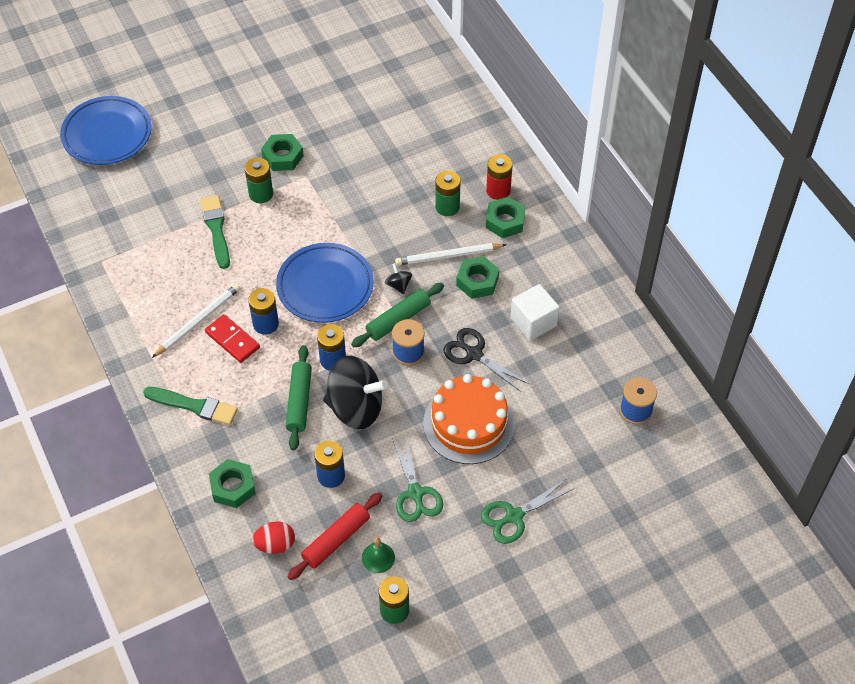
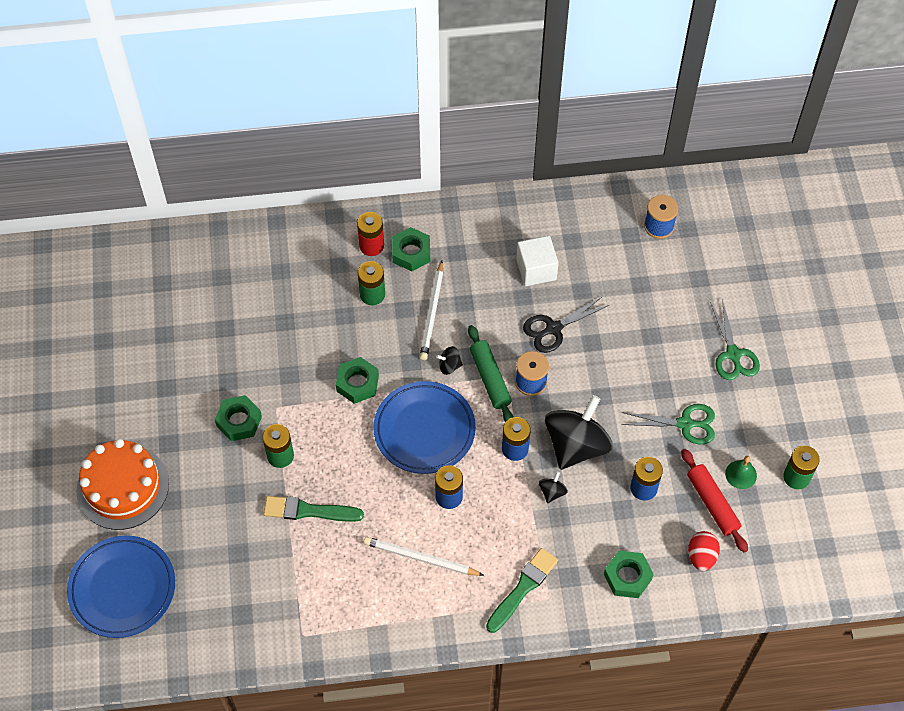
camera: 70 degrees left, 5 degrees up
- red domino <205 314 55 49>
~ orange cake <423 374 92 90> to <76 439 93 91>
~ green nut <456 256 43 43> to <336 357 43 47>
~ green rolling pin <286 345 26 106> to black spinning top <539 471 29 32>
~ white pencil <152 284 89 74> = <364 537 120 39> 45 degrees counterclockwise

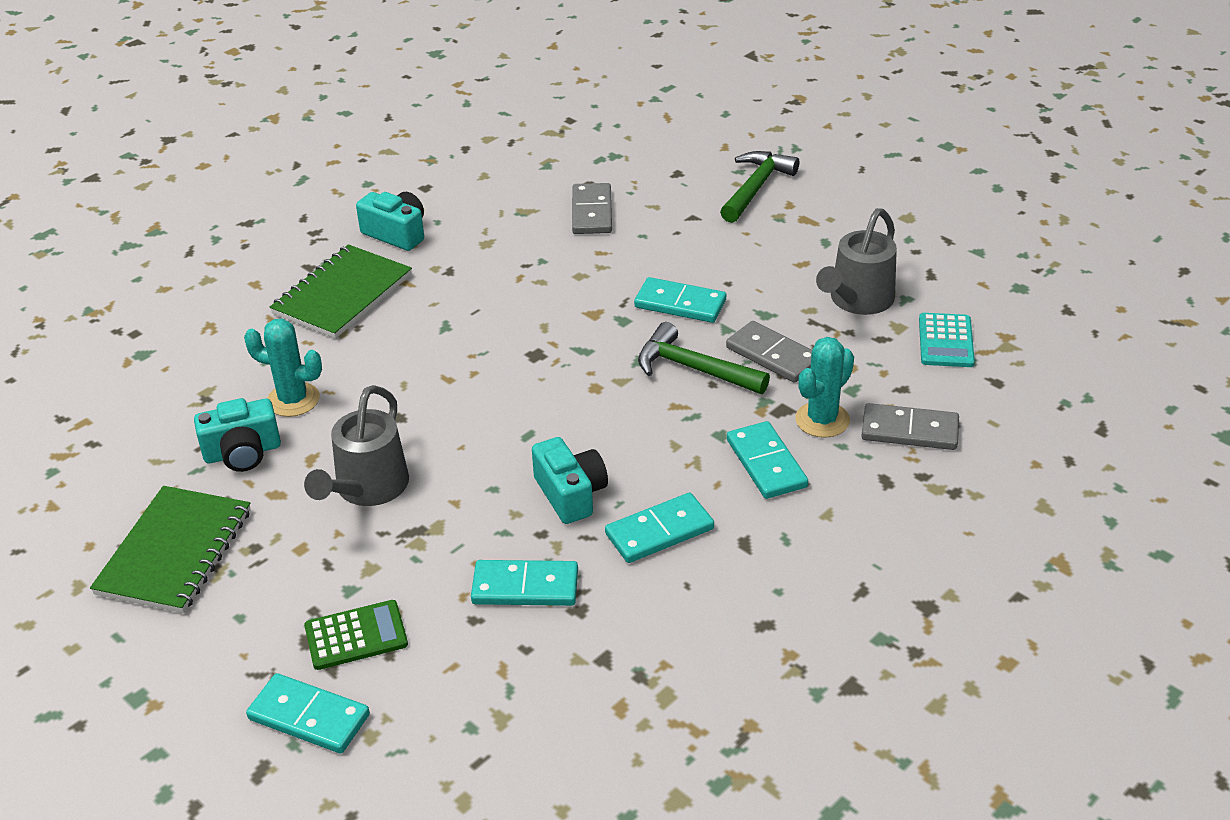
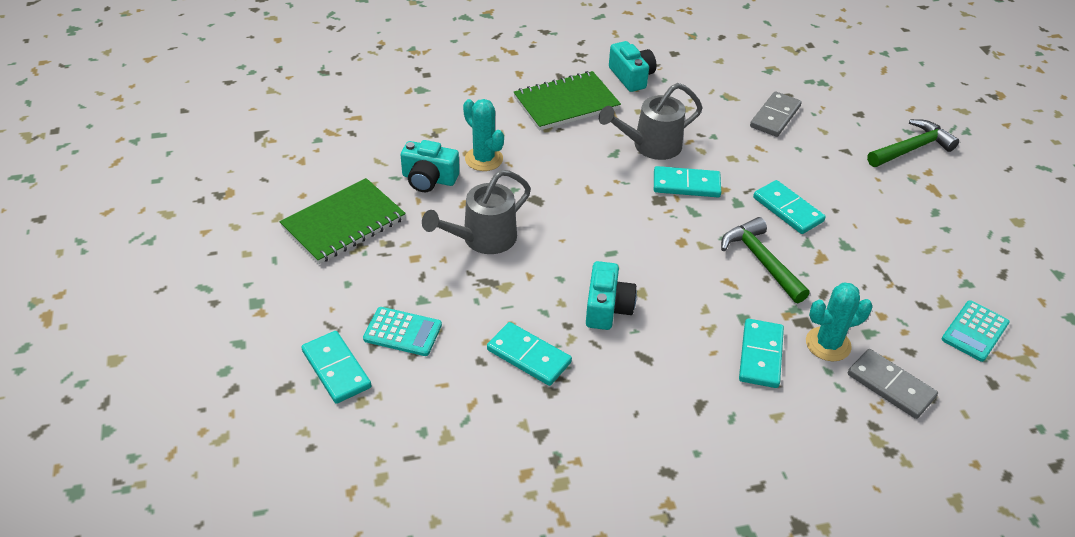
camera: 30 degrees right, 5 degrees up
- grey domino <726 321 86 62>
~ turquoise domino <605 493 109 70> to <654 166 67 31>
~ grey watering can <816 208 81 107> to <599 83 103 77>
~ green calculator <304 600 104 70> to turquoise calculator <363 307 79 49>

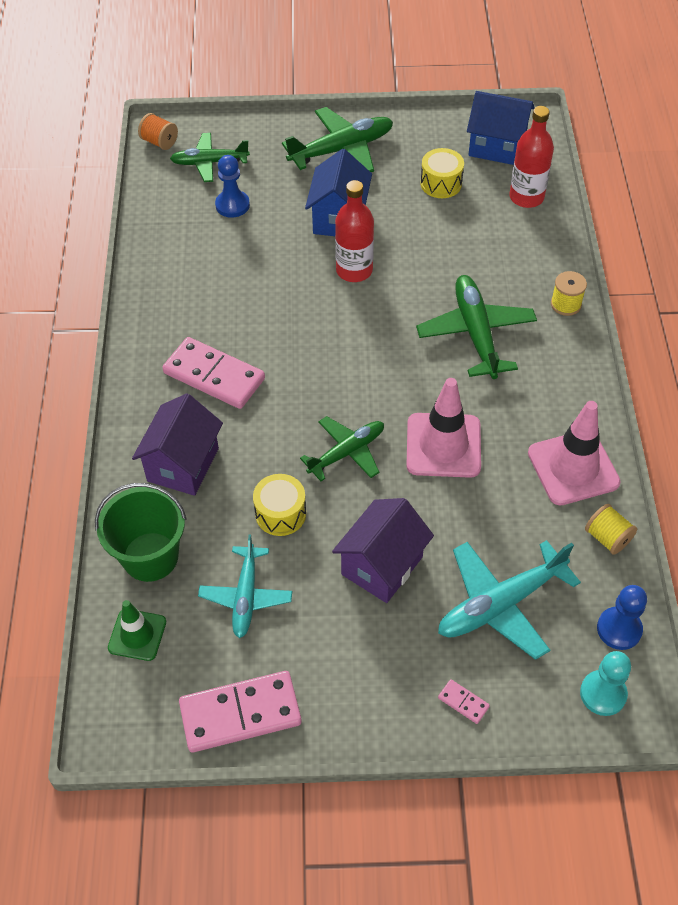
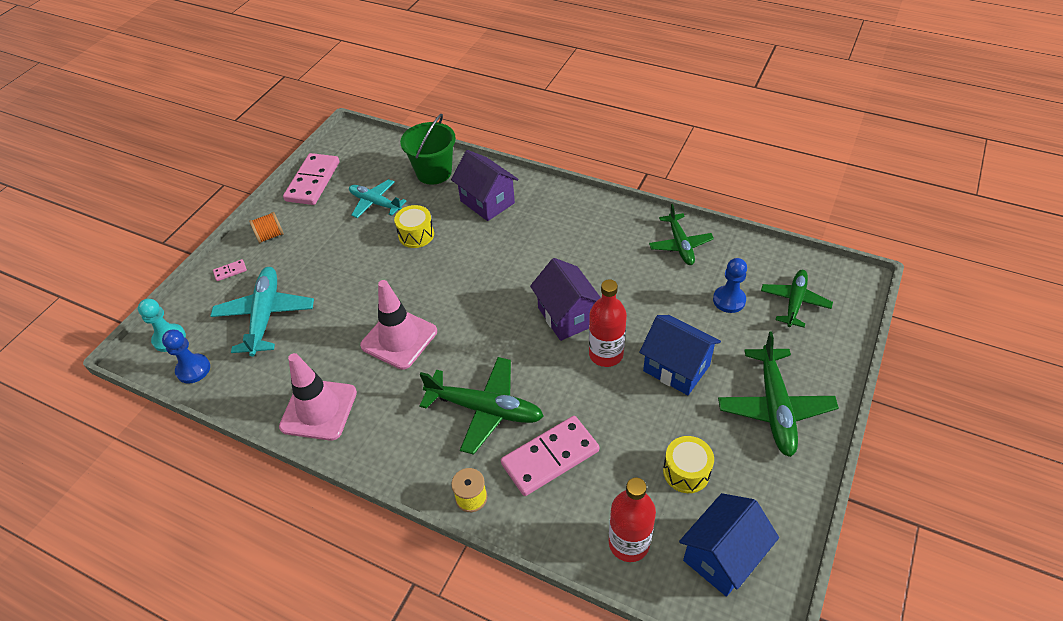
camera: 120 degrees right, 5 degrees down
- green traffic cone <108 600 58 61>
- yellow spool <585 504 52 51>
~ orange spool <138 113 40 37> to <249 212 35 31>
~ pink domino <162 337 103 72> to <501 416 98 80>
~ green plane <300 416 84 65> to <649 204 65 61>
~ purple house <332 498 102 105> to <530 258 71 83>

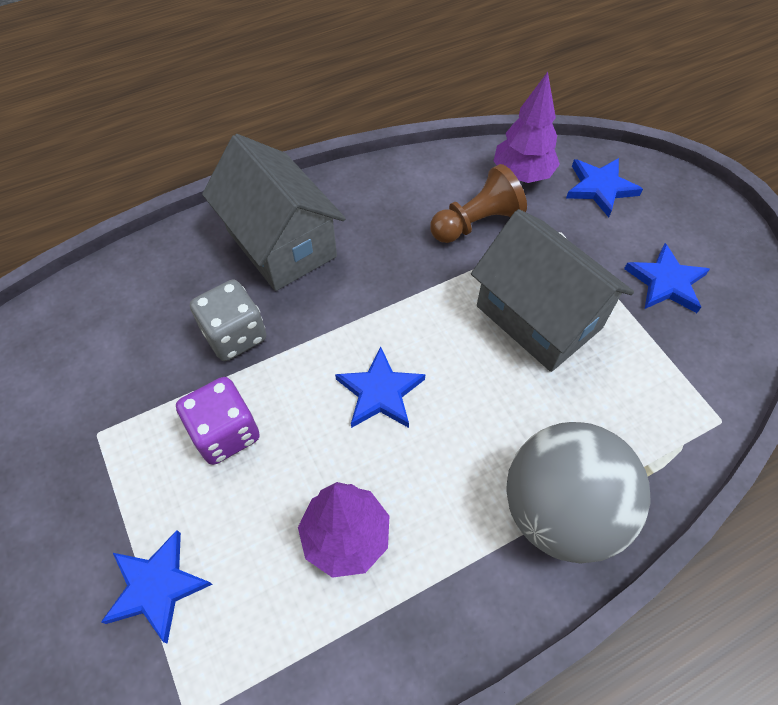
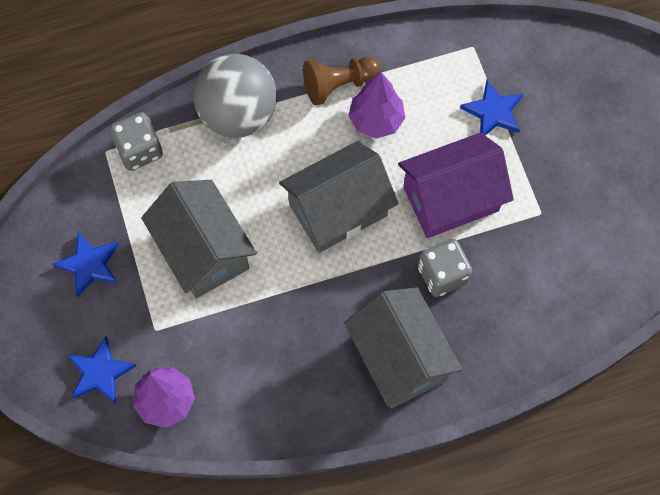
camera: 170 degrees left, 10 degrees up
+ grey dice <109 112 54 59>
~ brown pawn <430 164 97 79> to <303 56 79 50>
~ purple dice <176 377 84 88> to purple house <398 133 116 105>
~ blue star <335 346 91 82> to grey house <279 141 119 112>

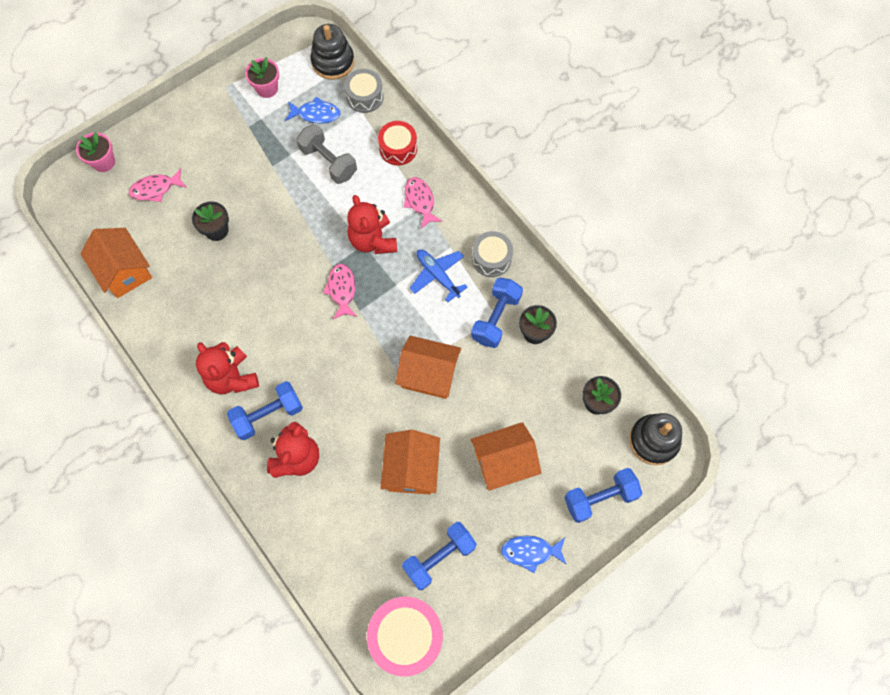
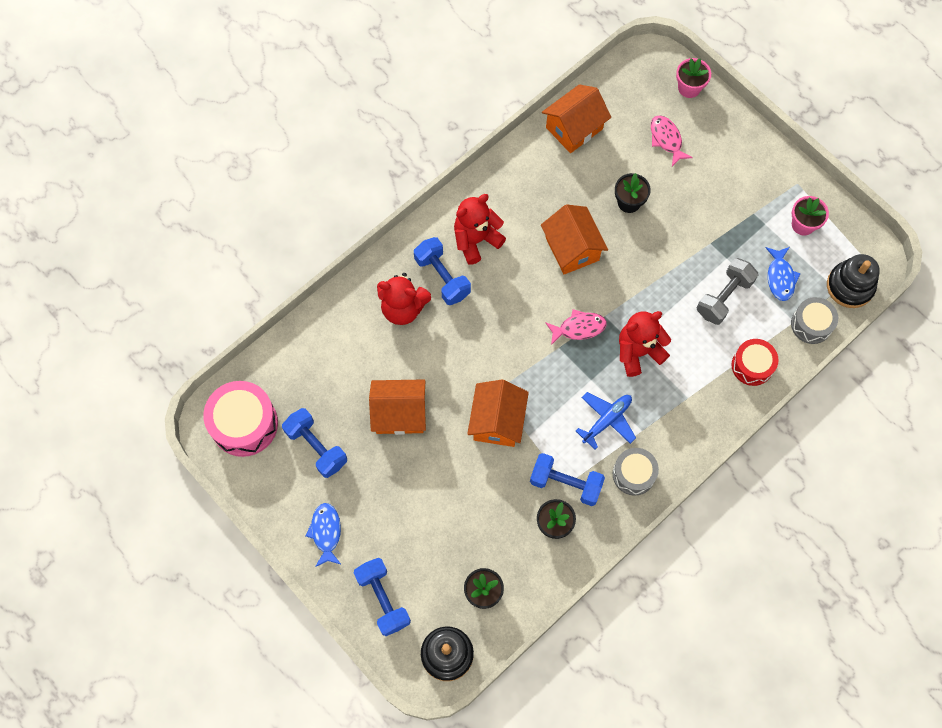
camera: 85 degrees right, 0 degrees up
- pink fish <404 177 38 51>
~ orange house <471 422 70 69> to <541 204 67 70>

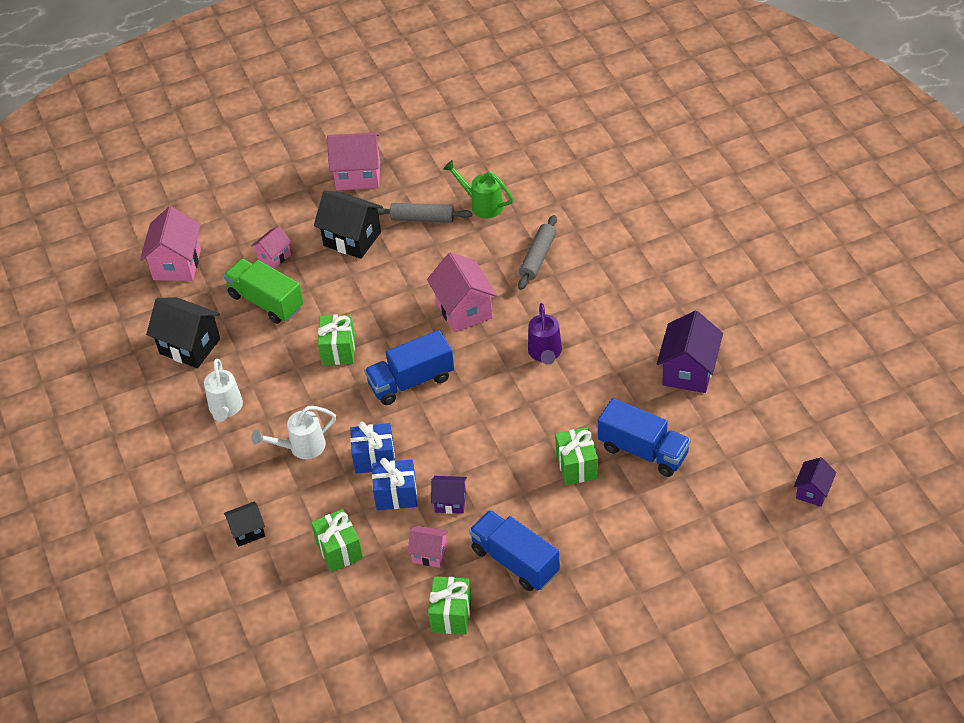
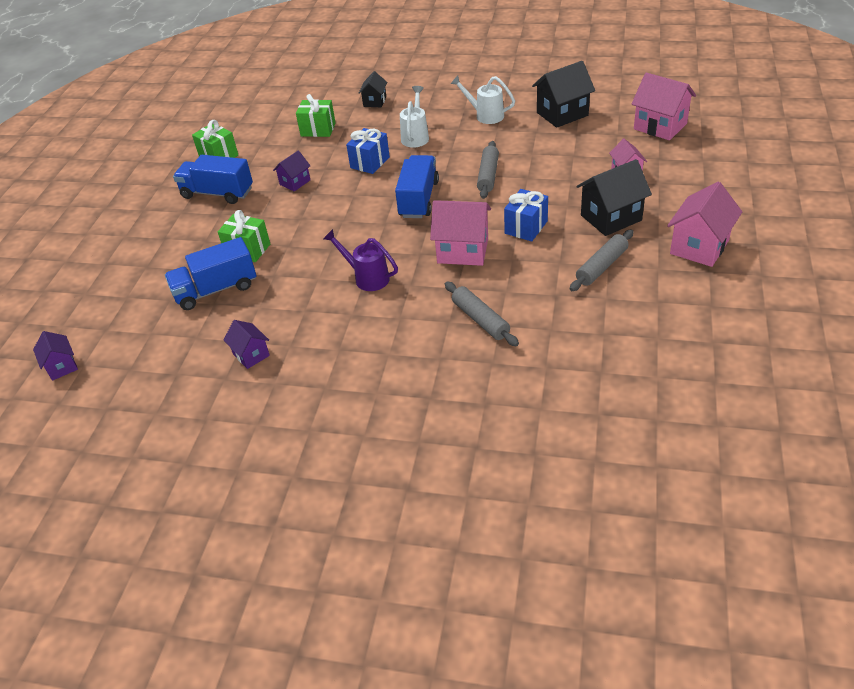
camera: 125 degrees right, 5 degrees down
- green truck <224 259 79 65>
- pink house <407 525 41 43>
- green watering can <443 160 70 58>
~ blue gift <372 458 45 52> to <504 189 44 52>
~ green gift <318 314 37 51> to grey rolling pin <477 141 22 58>
~ blue truck <469 510 91 81> = <173 155 80 49> 150 degrees counterclockwise
~ purple house <657 311 66 82> = <224 320 46 49> x0.57

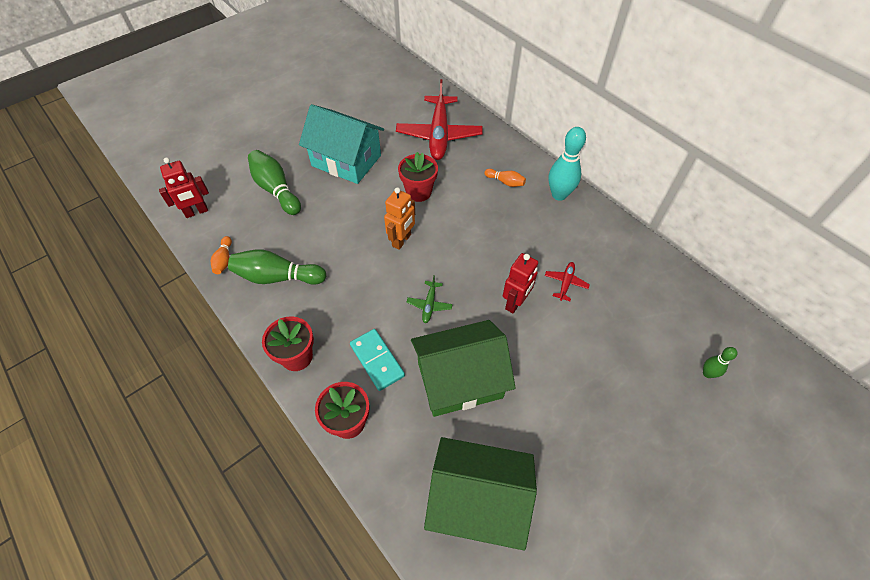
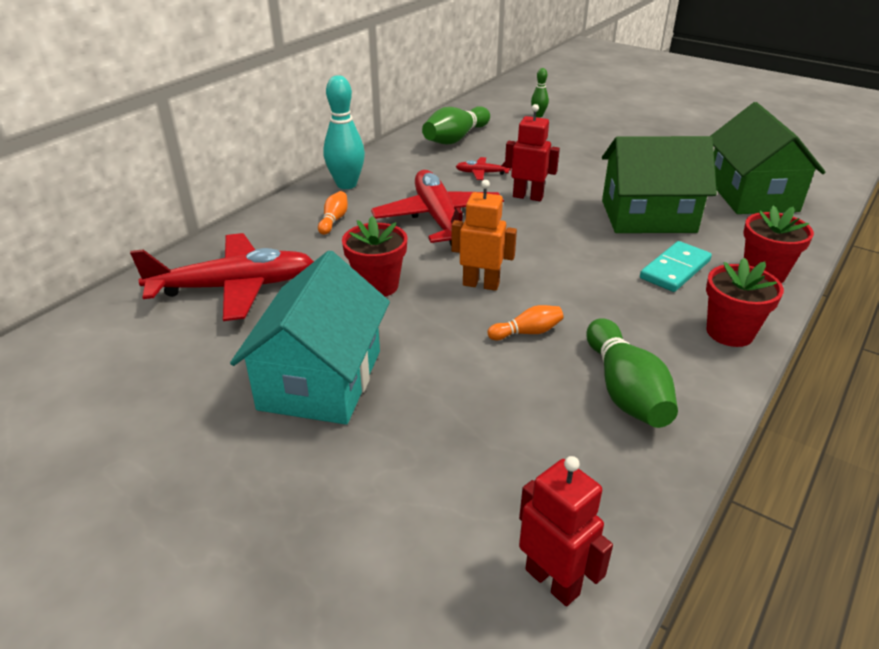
camera: 105 degrees left, 20 degrees down
- green plane <407 275 46 48>
+ red plane <371 170 133 75>
~ orange bowling pin <211 236 21 38> to <488 305 75 35>
~ green bowling pin <248 150 53 65> to <422 106 68 38>
~ green house <411 320 105 97> = <602 136 115 97> 60 degrees counterclockwise

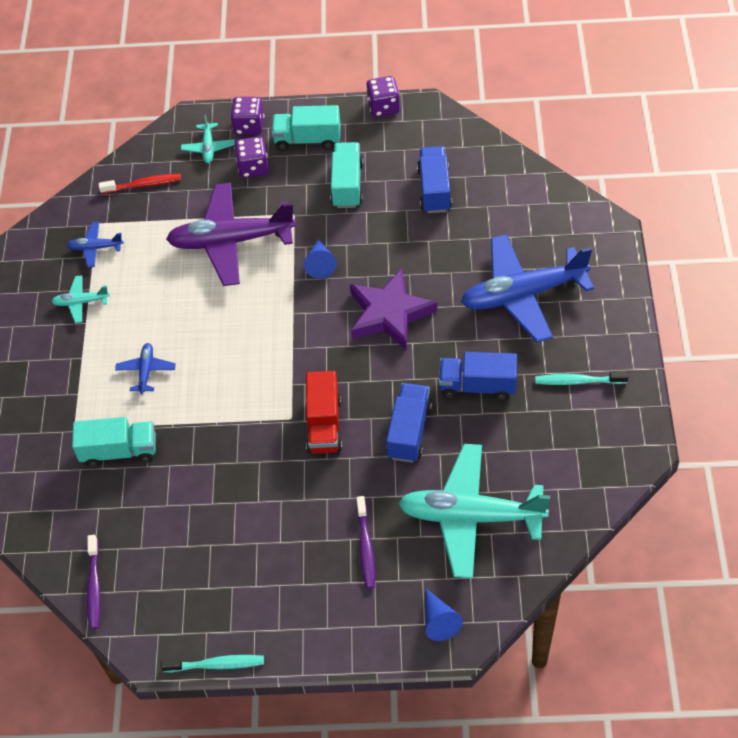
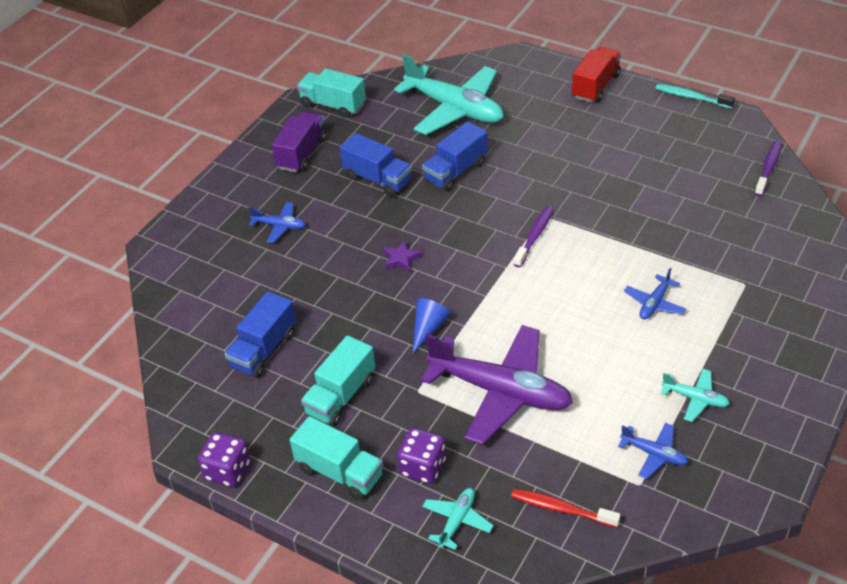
camera: 150 degrees left, 10 degrees down
- purple dice <230 97 34 38>
- blue cone <426 589 37 52>
~ turquoise truck <72 417 84 51> to <297 68 69 50>
~ red truck <306 371 36 83> to <572 47 49 56>
~ purple toothbrush <356 496 19 93> to <513 206 41 61>
~ turquoise toothbrush <535 371 93 14> to purple truck <272 112 55 60>
~ purple star <350 268 87 82> = <383 240 39 32> x0.43
~ blue plane <461 234 133 109> = <249 202 57 41> x0.44

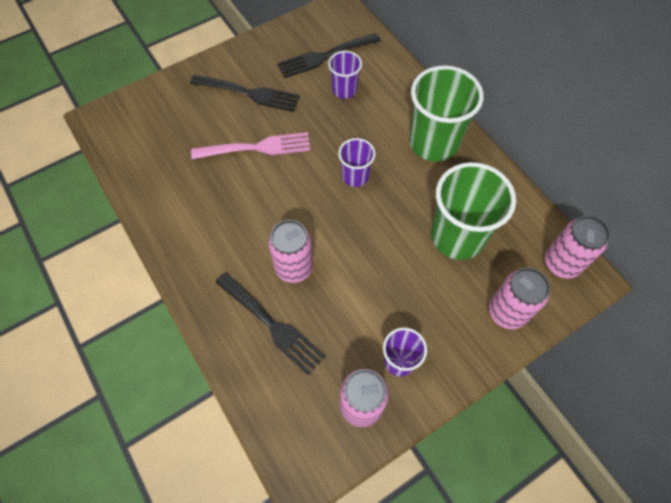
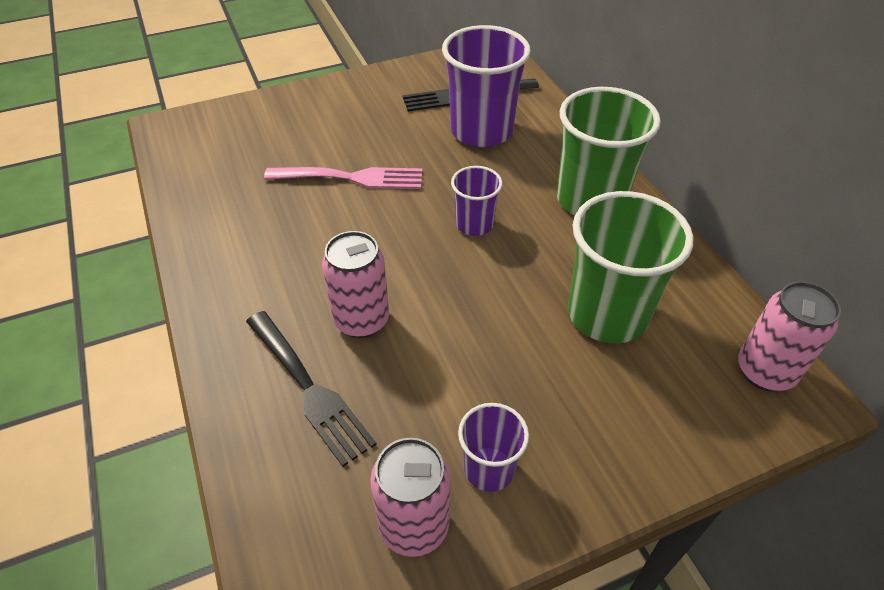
camera: 10 degrees right, 15 degrees down
- black fork <190 75 110 37>
- pink can <489 268 61 61>
~ purple cup <328 51 34 48> = <442 25 89 122> x1.90

